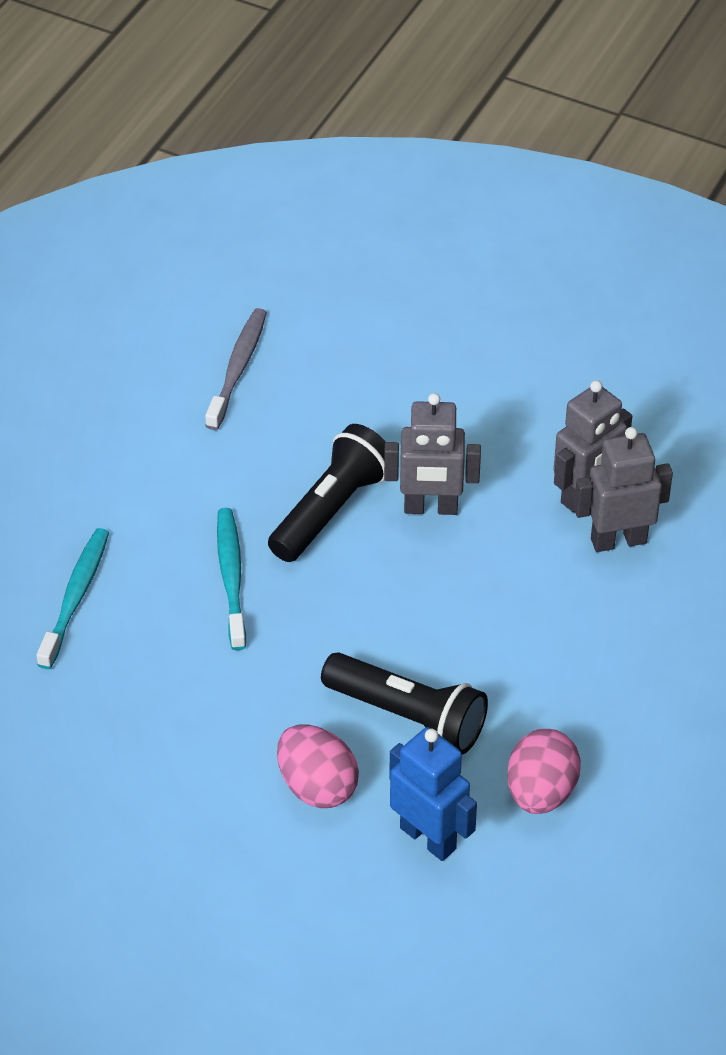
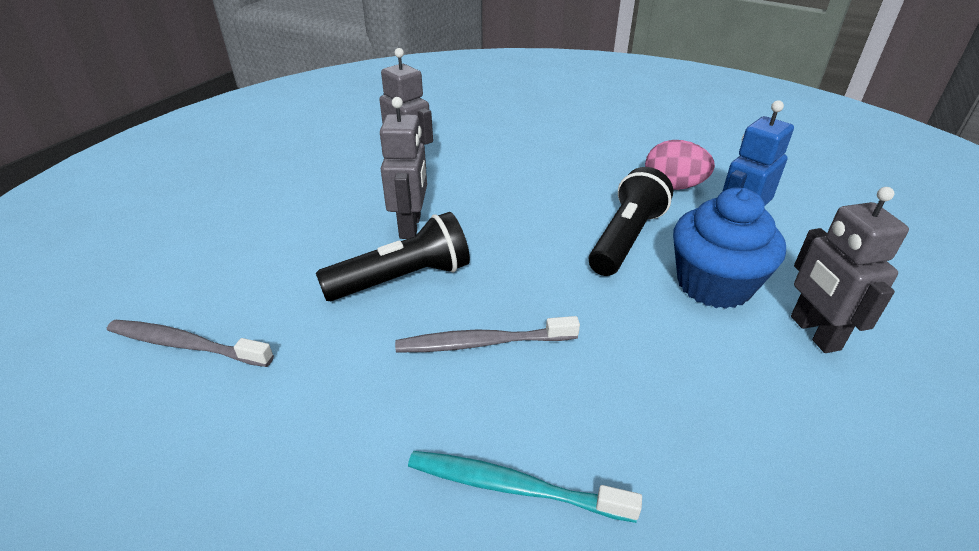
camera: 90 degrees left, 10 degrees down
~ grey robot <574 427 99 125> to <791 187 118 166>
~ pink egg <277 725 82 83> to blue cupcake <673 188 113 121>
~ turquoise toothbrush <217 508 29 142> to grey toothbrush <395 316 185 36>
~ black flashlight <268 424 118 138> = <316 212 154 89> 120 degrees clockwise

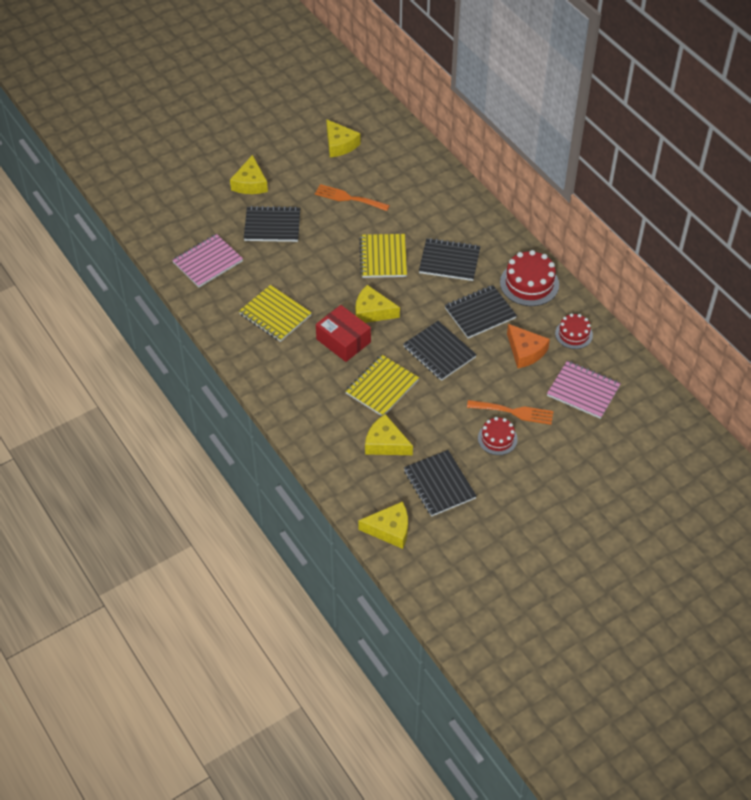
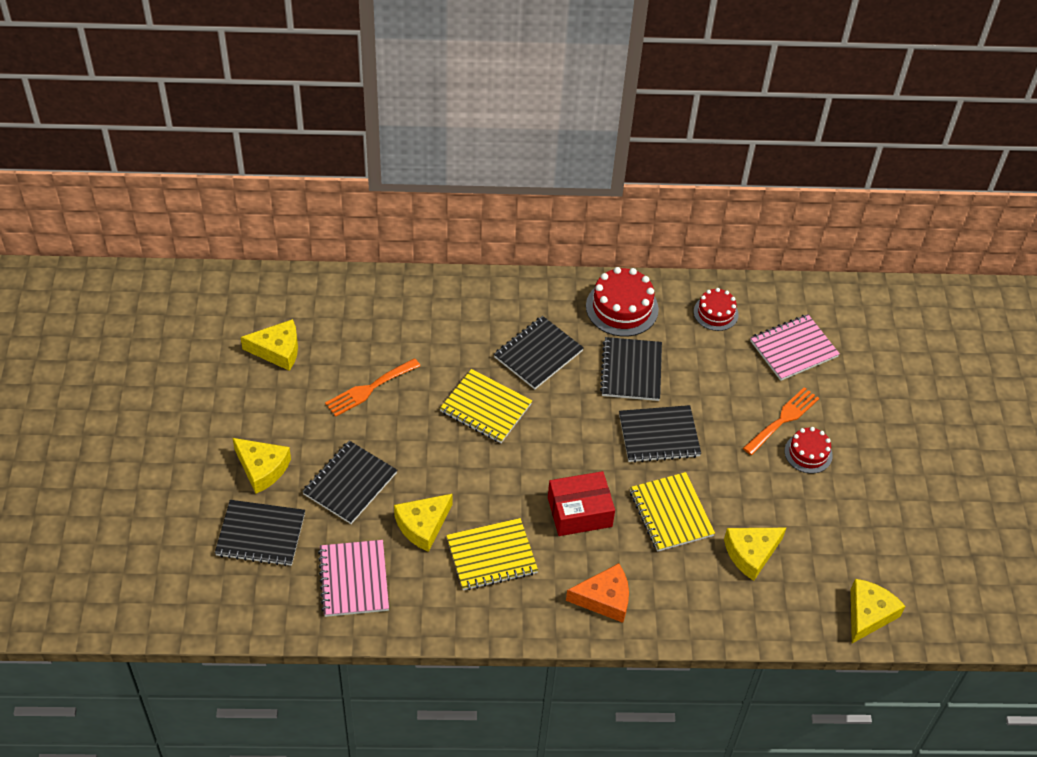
camera: 60 degrees left, 0 degrees up
~ yellow cheese <355 285 45 38> to <394 494 59 58>
~ black notebook <404 450 73 66> to <215 500 90 66>
~ orange cheese <507 324 43 44> to <566 563 63 60>

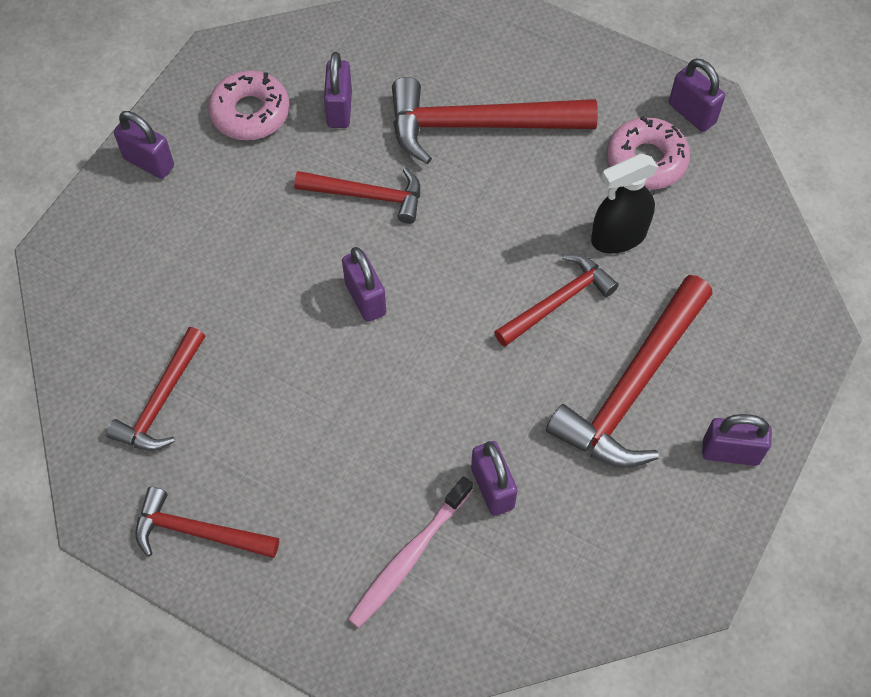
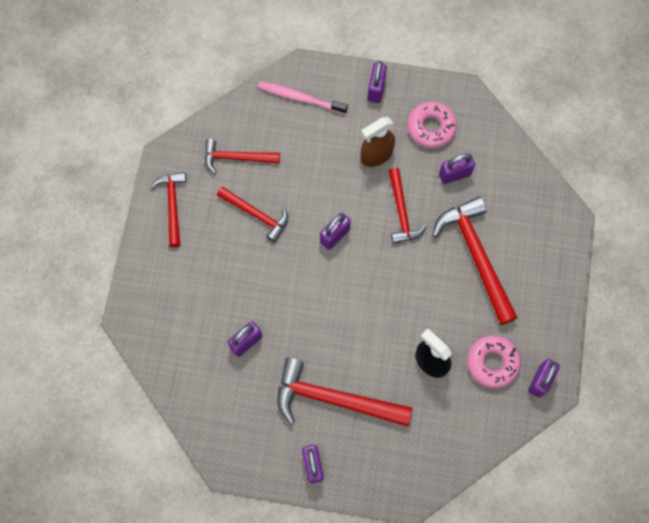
camera: 70 degrees right, 10 degrees up
+ brown spray bottle <361 117 34 50>
~ pink toothbrush <348 476 125 152> to <258 81 90 33>
~ red hammer <494 254 125 93> to <217 187 71 55>

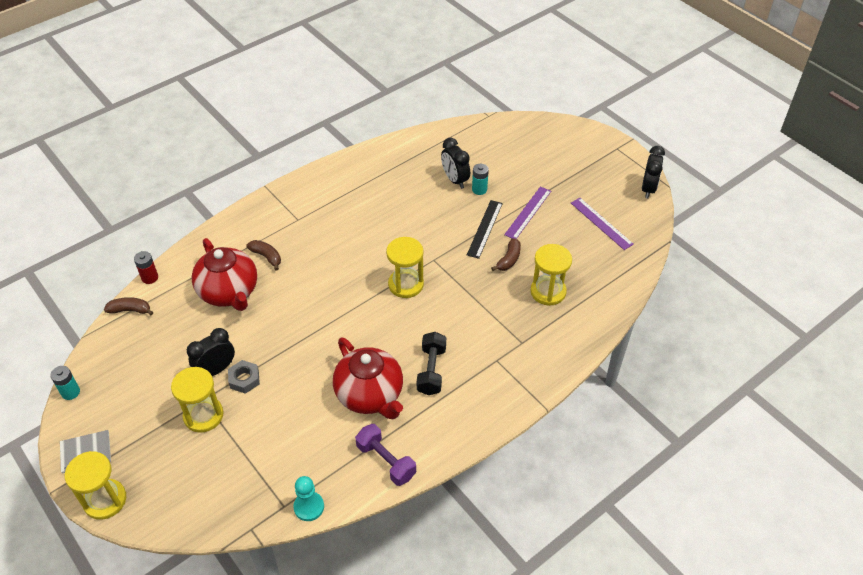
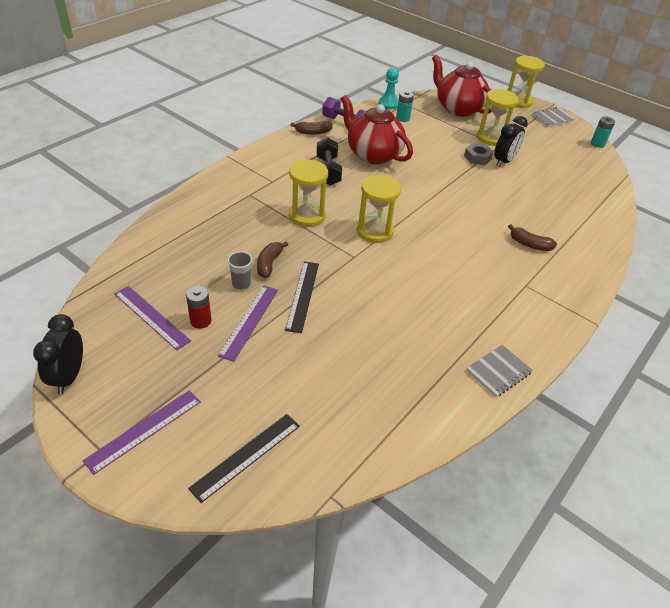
camera: 165 degrees right, 5 degrees down
- black clock <441 137 29 52>
+ purple ruler <83 390 118 85>
+ black ruler <188 414 112 89>
+ grey cup <227 251 25 39>
+ grey notebook <466 345 67 52>
~ brown banana <104 297 49 18> to <291 121 42 14>
~ red battery <134 251 24 33> to <186 286 26 43>
~ red teapot <192 238 65 73> to <432 55 60 62>
~ turquoise battery <472 164 17 31> to <396 91 18 31>
~ yellow hourglass <530 244 42 62> to <289 159 39 68>

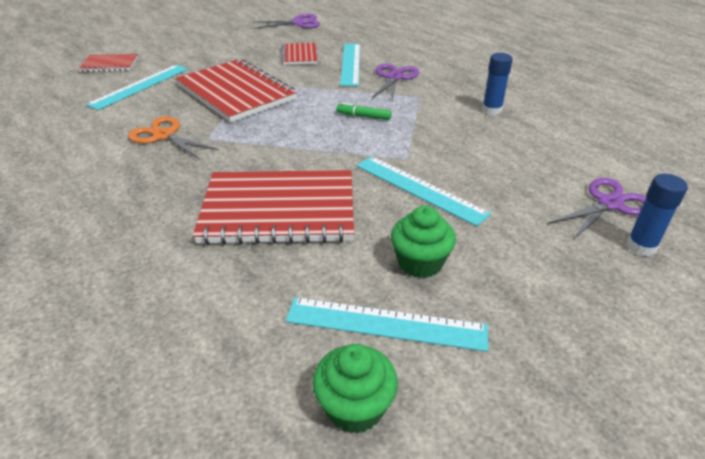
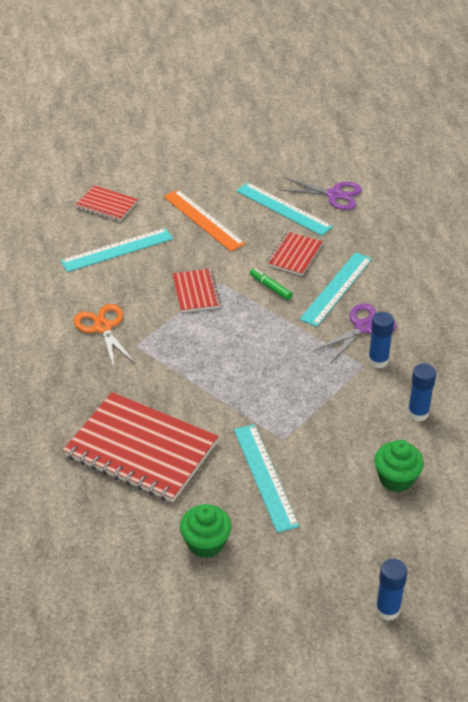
camera: 30 degrees right, 5 degrees up
- purple scissors <548 178 99 62>
+ orange ruler <164 190 82 61>
+ blue glue stick <368 312 26 56>
~ turquoise ruler <286 297 202 55> to <236 182 97 54>
~ green cupcake <312 344 86 90> to <374 440 50 52>
~ green marker <336 103 56 17> to <250 268 43 32>
~ red notebook <175 59 122 64> = <172 269 49 43> x0.50

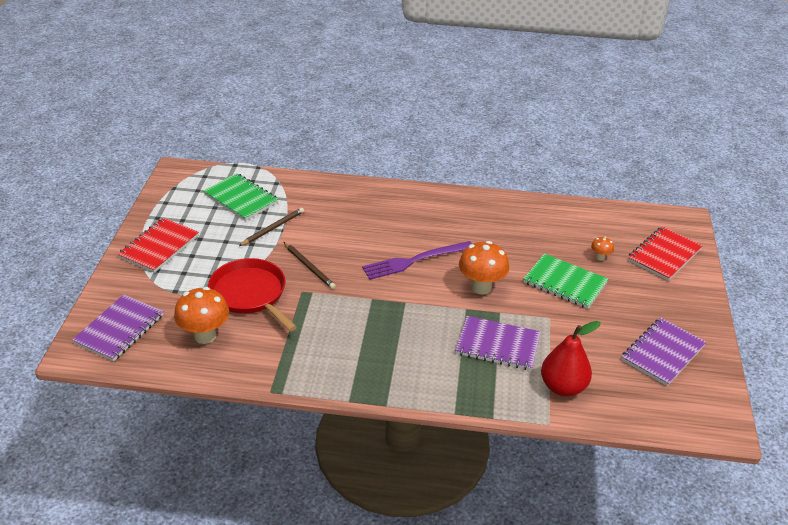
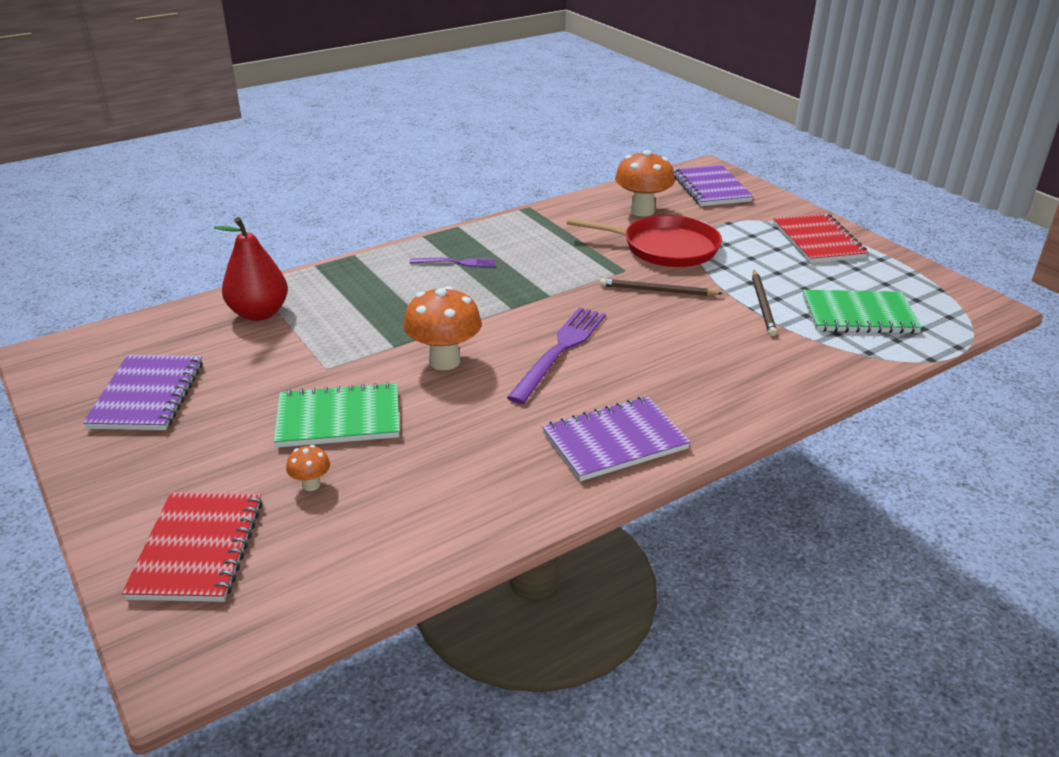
camera: 140 degrees right, 5 degrees down
+ purple fork <410 258 85 9>
~ purple notebook <455 316 86 54> to <542 396 149 85>

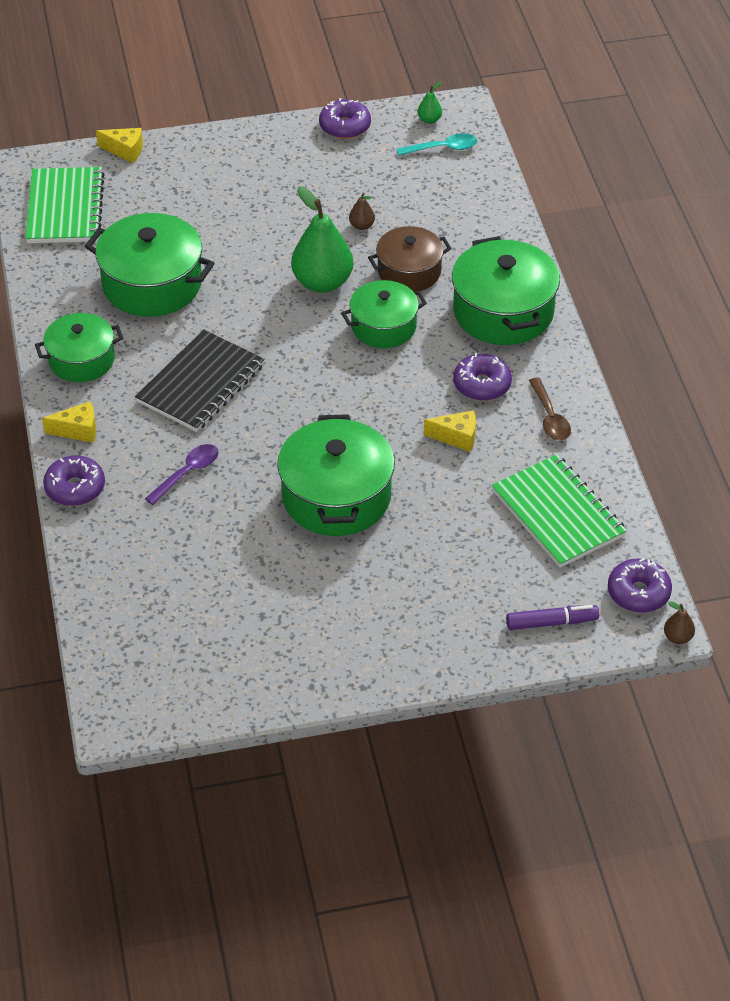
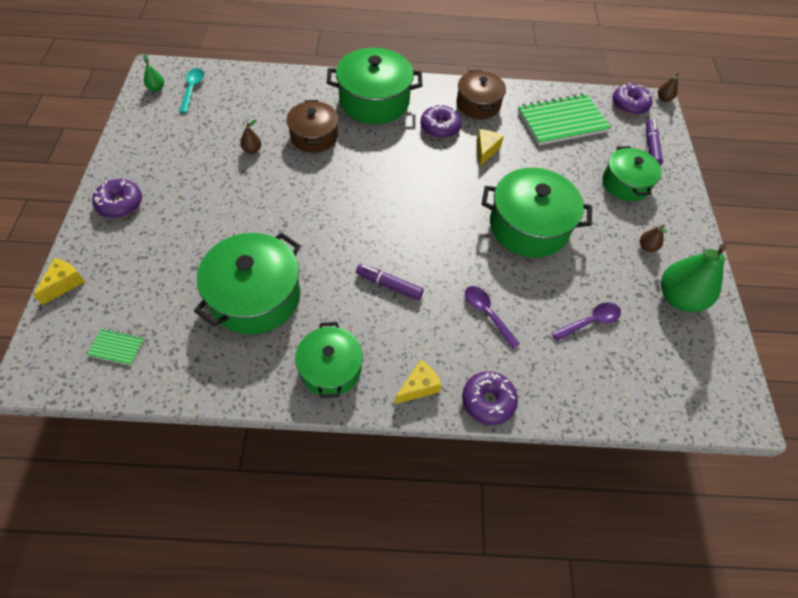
camera: 80 degrees left, 10 degrees up
+ purple spoon <552 302 69 39>
+ brown pear <640 225 27 27>
~ green pear <291 186 62 107> to <661 244 66 68>
~ purple donut <319 98 52 41> to <92 179 50 39>
~ green pot <341 280 86 68> to <603 146 59 55>
~ black notebook <135 330 130 102> to purple marker <356 264 68 36>
~ brown spoon <529 377 42 63> to brown pot <457 70 49 49>
~ yellow cheese <42 401 54 42> = <395 360 47 44> 45 degrees clockwise
~ green notebook <25 167 80 76> = <87 328 58 38> x0.44

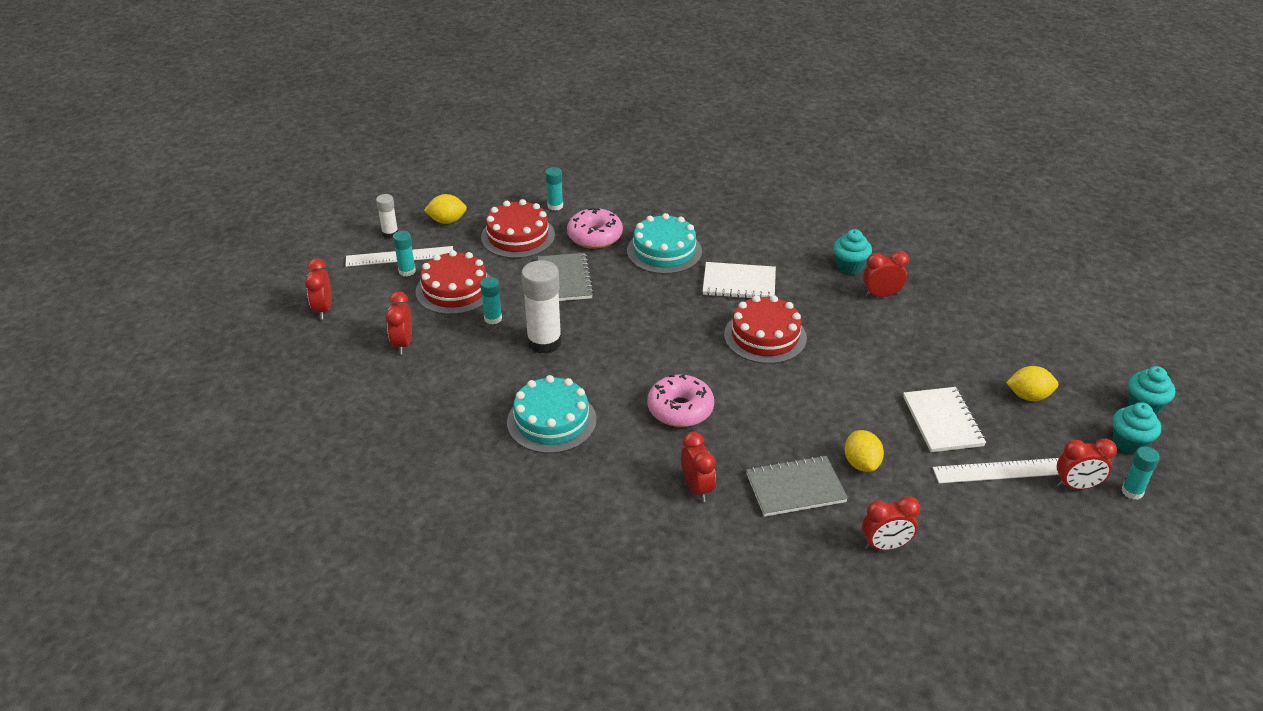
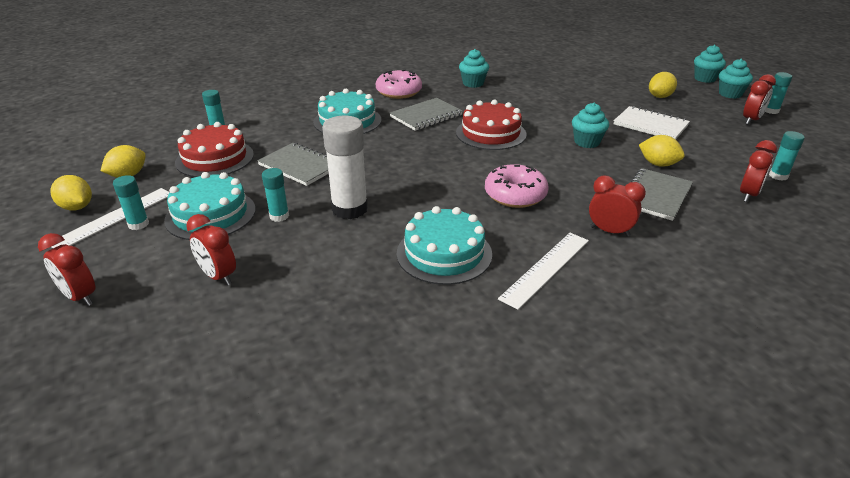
camera: 45 degrees left, 5 degrees down
- red clock <863 251 46 47>
+ turquoise cupcake <572 103 37 45>
+ turquoise glue stick <769 131 36 50>
~ pink donut <567 208 56 41> to <376 69 46 30>
~ white ruler <933 458 126 25> to <498 233 91 77>
~ white glue stick <376 194 22 45> to yellow lemon <50 175 42 36>
~ red cake <415 250 75 65> to turquoise cake <164 172 92 68>
~ white notebook <703 262 73 36> to grey notebook <390 98 73 33>

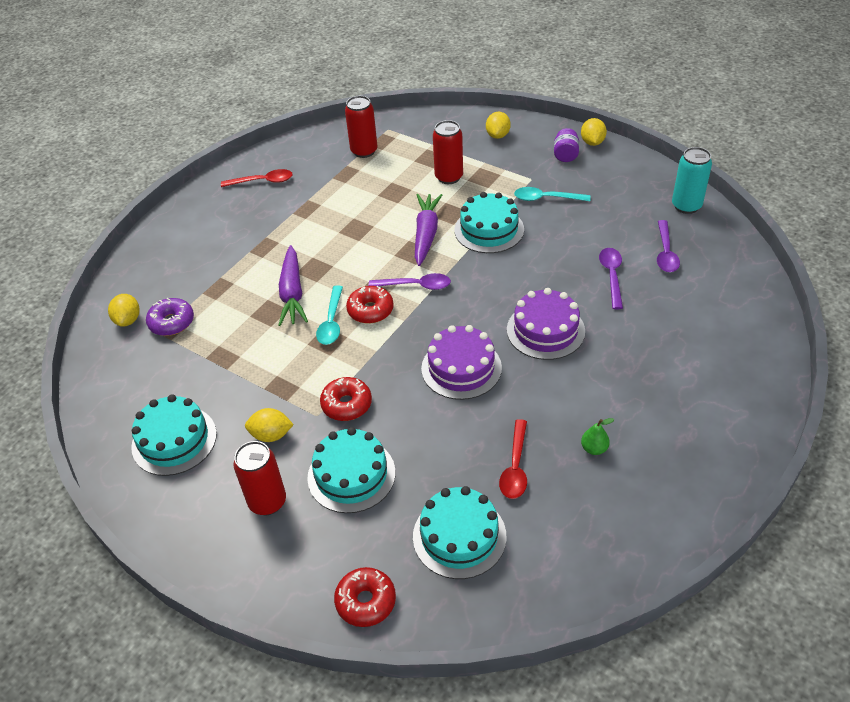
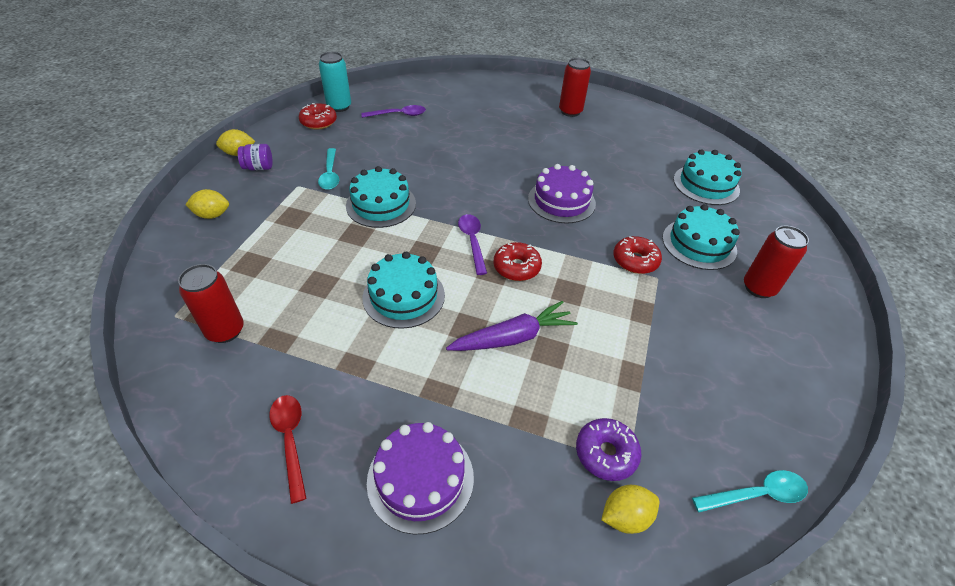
camera: 110 degrees left, 0 degrees up
- yellow lemon <245 408 49 34>
- purple carrot <415 194 27 72>
- red spoon <499 419 28 80>
- green pear <581 418 33 37>
- purple spoon <599 248 24 61>
~ turquoise cake <131 394 86 82> to <363 252 82 77>
~ turquoise spoon <316 285 27 60> to <692 470 116 42>
~ red donut <334 567 62 60> to <299 103 38 27>
~ red can <433 120 30 64> to <559 58 32 59>
~ purple cake <507 288 78 72> to <367 422 107 112>

